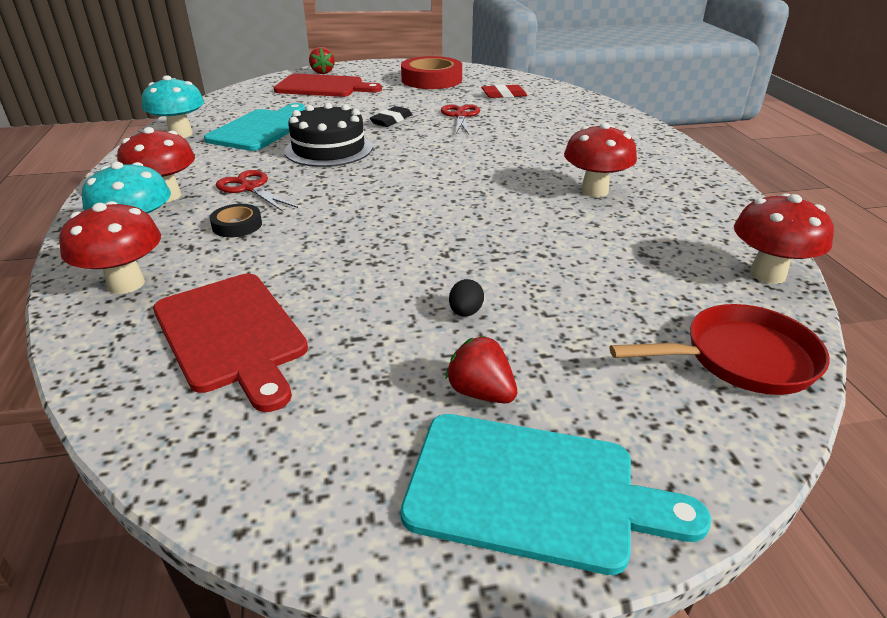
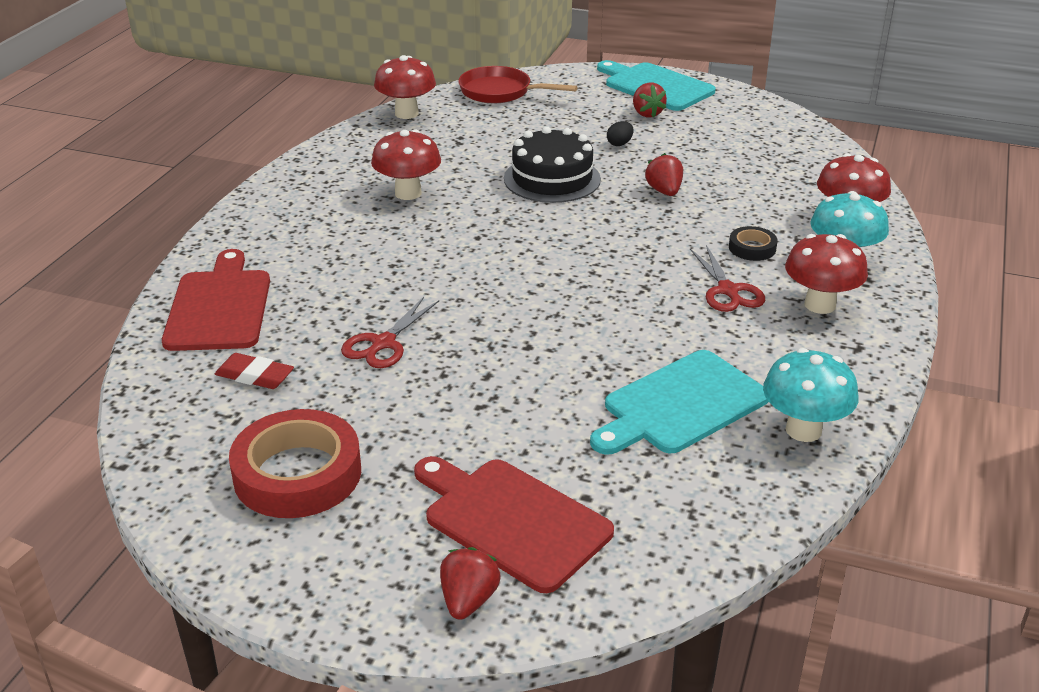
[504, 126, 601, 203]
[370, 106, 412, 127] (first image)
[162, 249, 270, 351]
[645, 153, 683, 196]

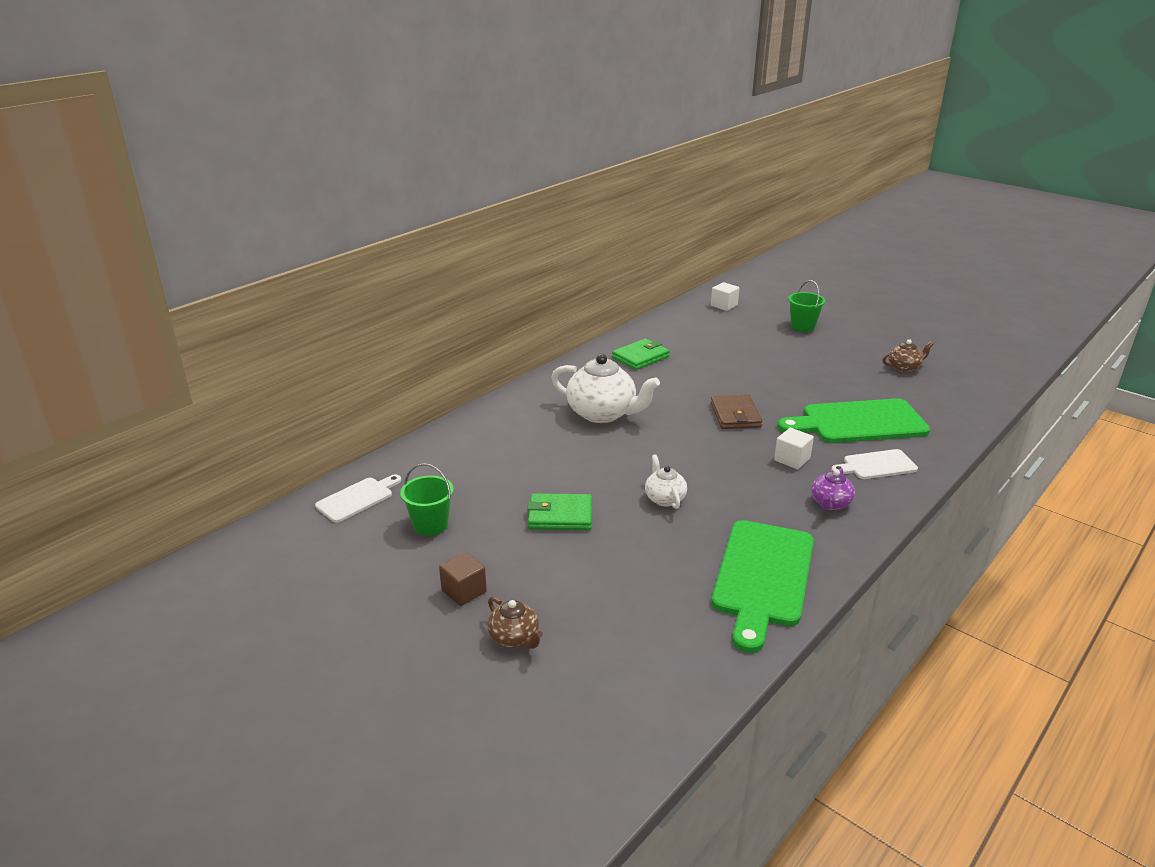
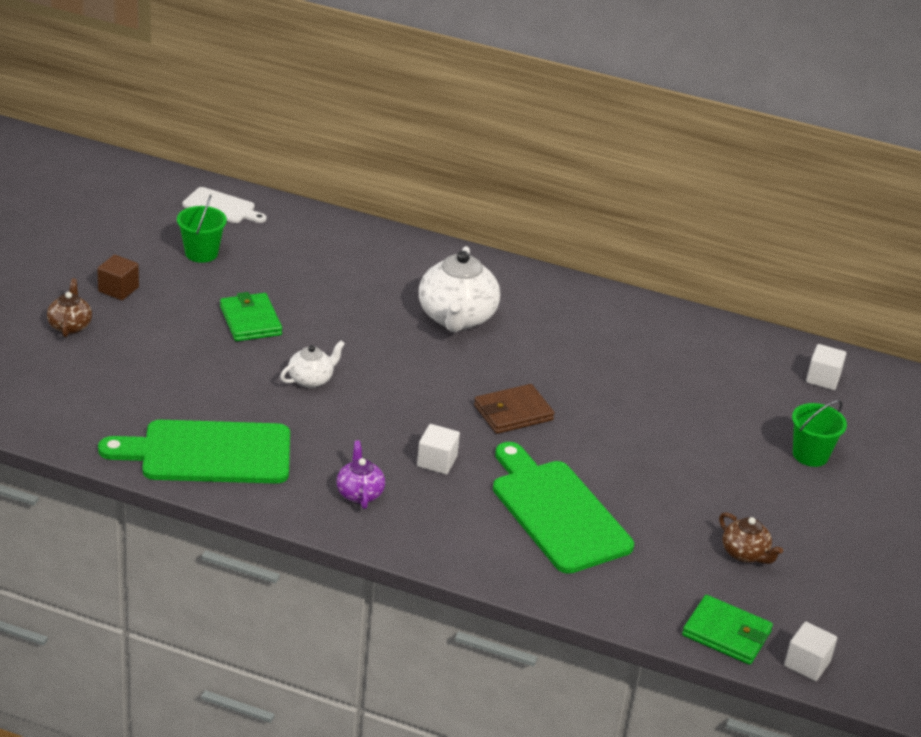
[682, 595, 773, 665]
[831, 449, 918, 479] (first image)
[337, 440, 385, 509]
[47, 278, 92, 337]
[784, 622, 837, 681]

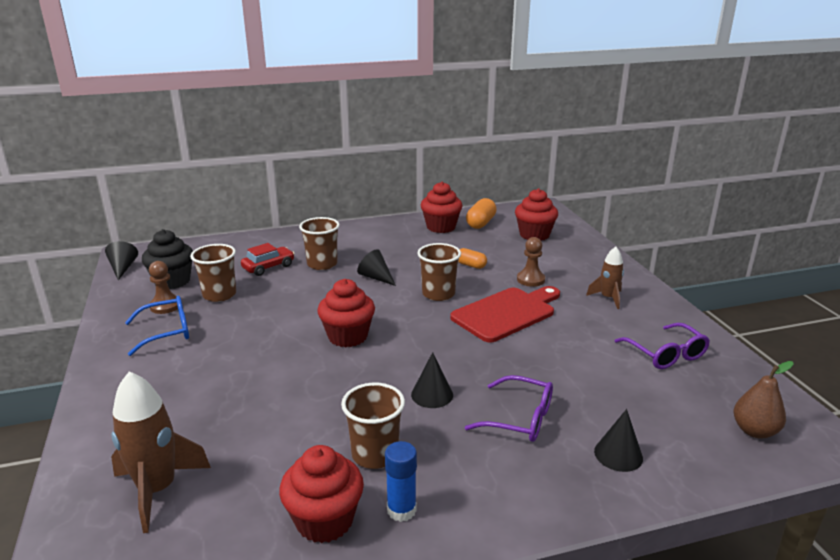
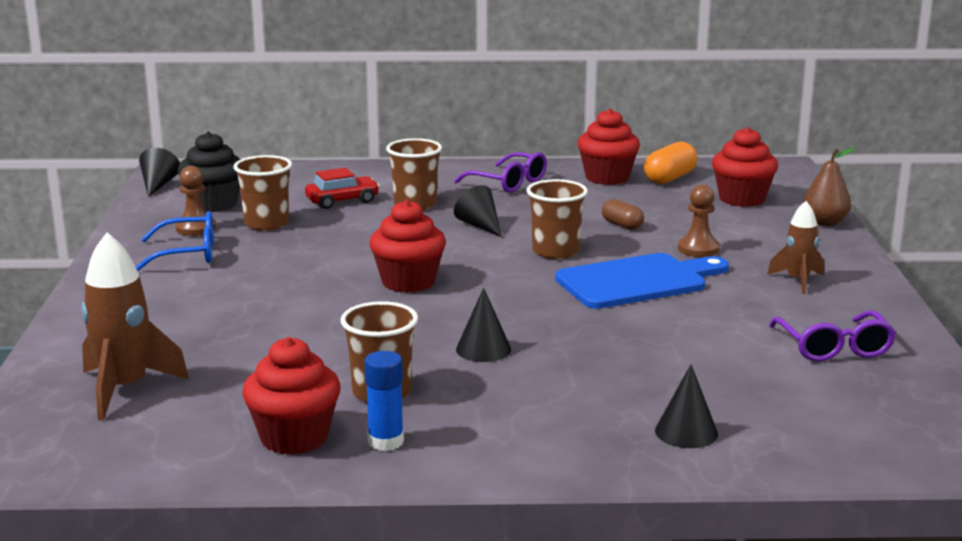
[602, 199, 644, 230]
[555, 253, 729, 309]
[804, 148, 855, 226]
[454, 152, 547, 193]

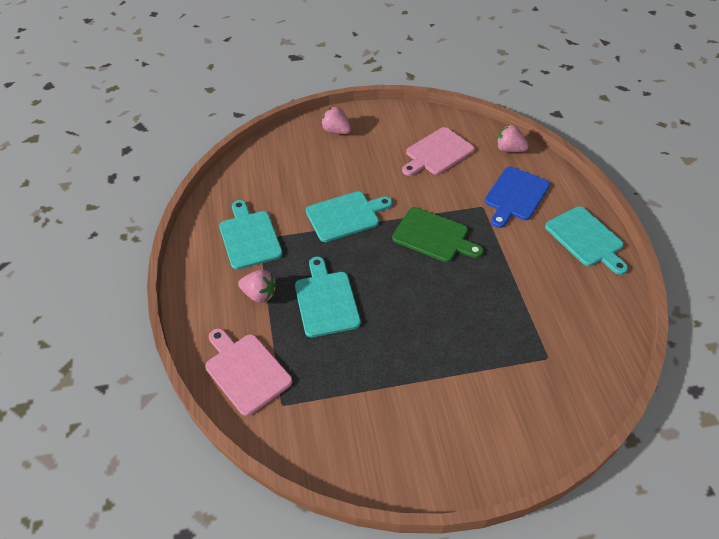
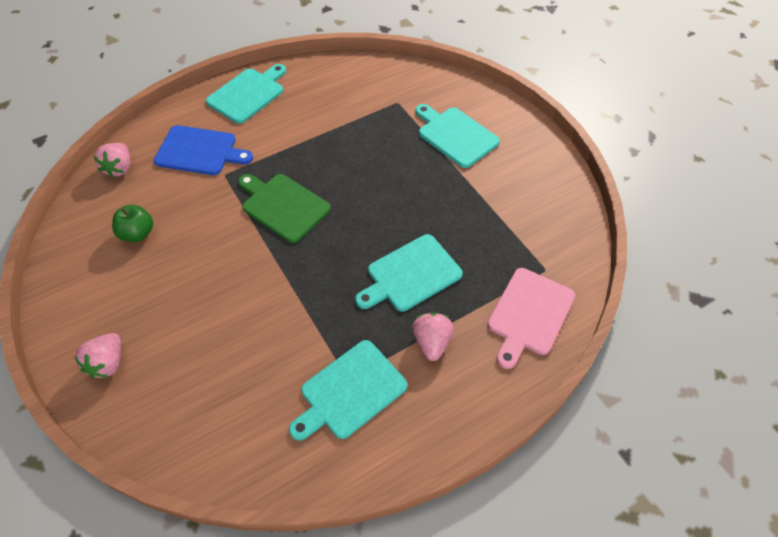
[112, 205, 153, 242]
[415, 104, 500, 168]
[238, 174, 331, 243]

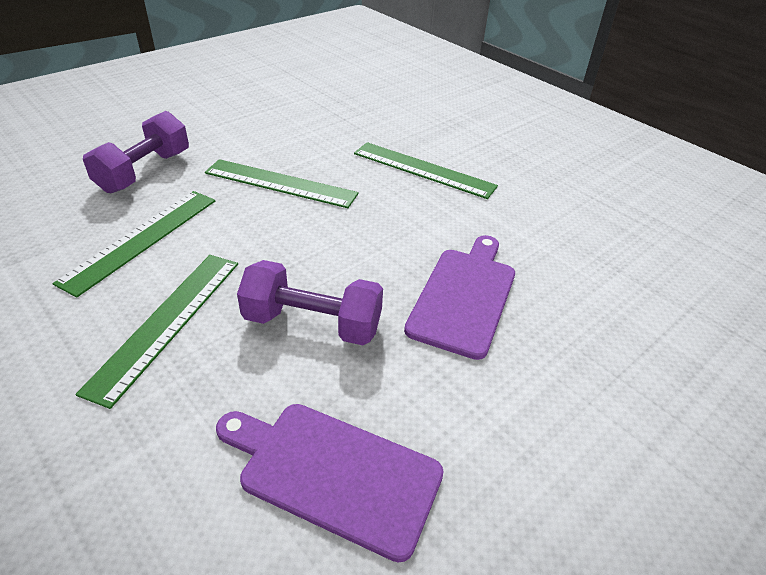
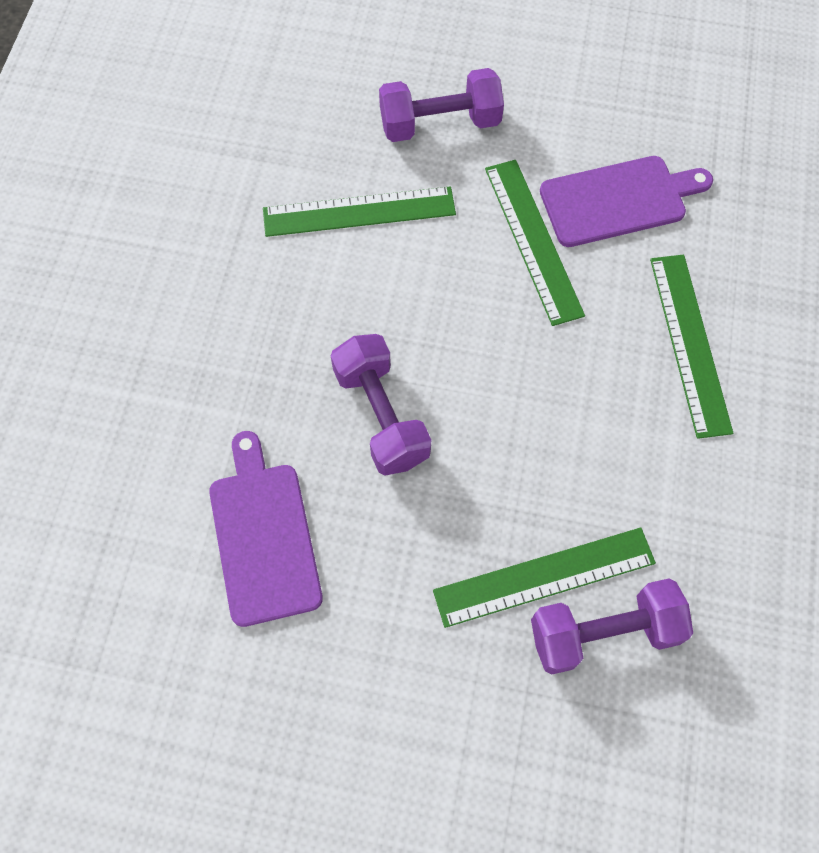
[540, 156, 713, 247]
[433, 528, 656, 628]
[531, 578, 693, 674]

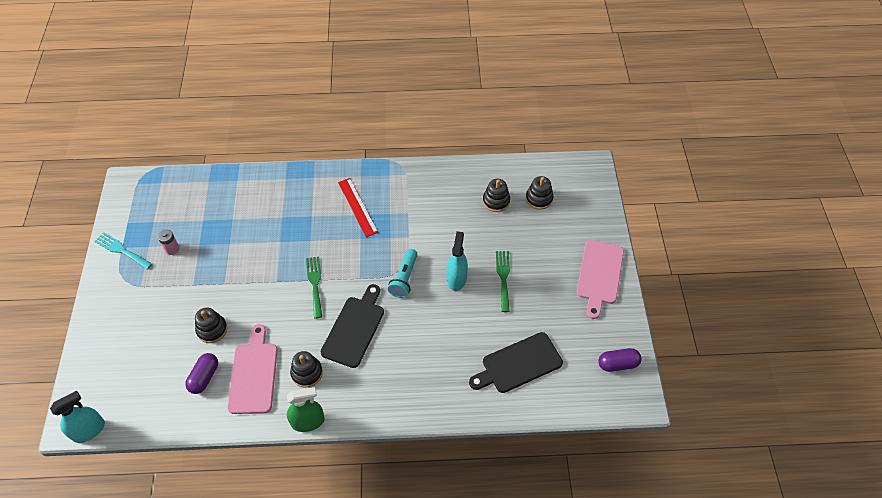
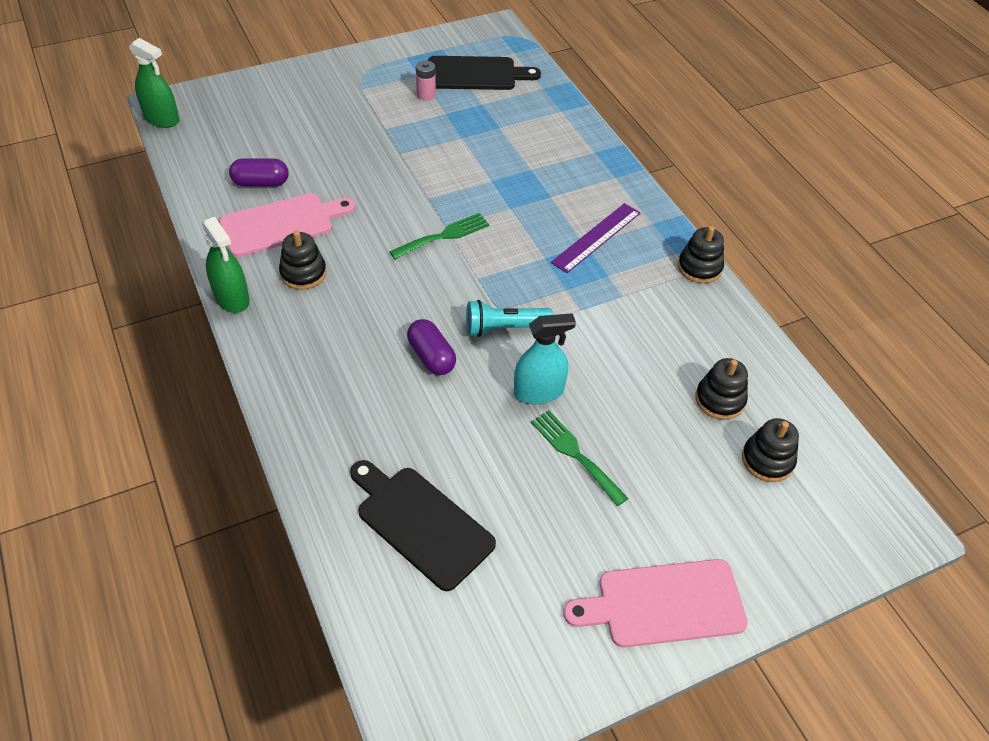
[551, 203, 640, 273]
[95, 232, 152, 269] (first image)
[531, 410, 628, 506]
[428, 56, 541, 90]
[678, 226, 724, 284]
[407, 319, 456, 375]
[129, 38, 179, 128]

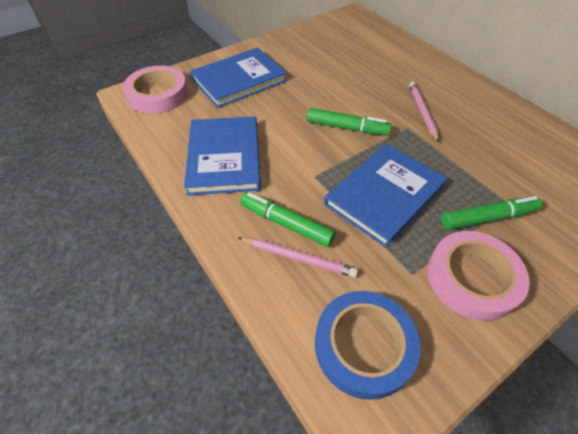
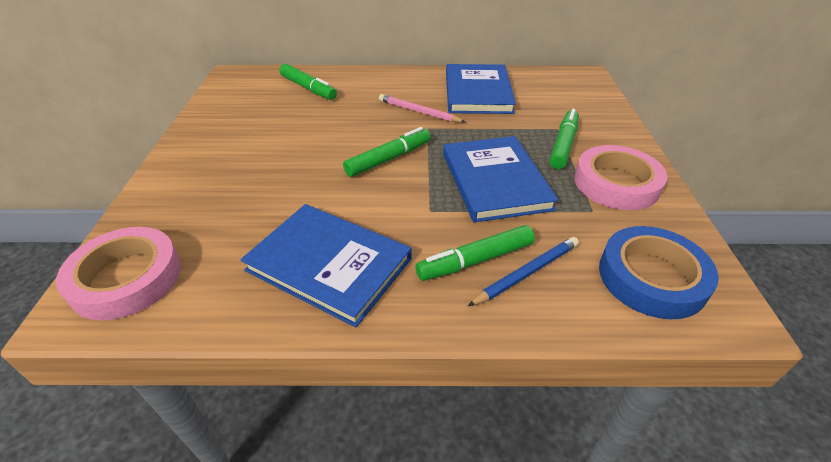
[446, 64, 516, 114]
[468, 237, 579, 306]
[279, 64, 337, 100]

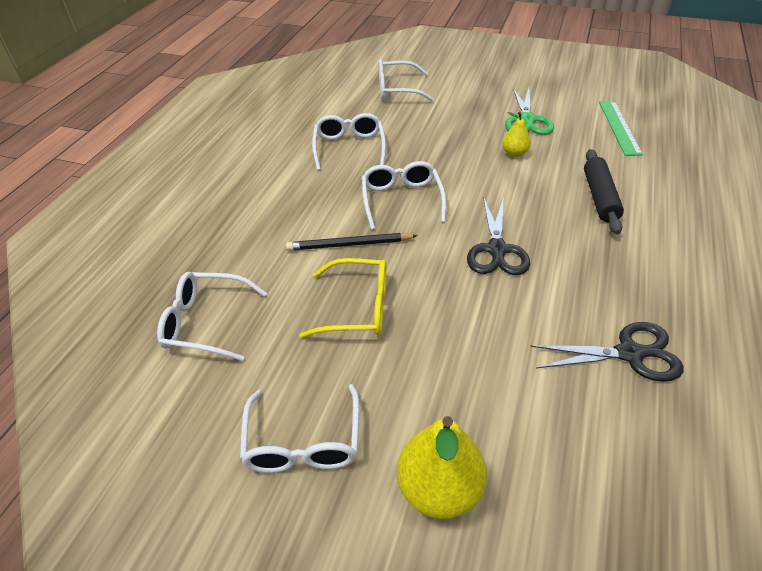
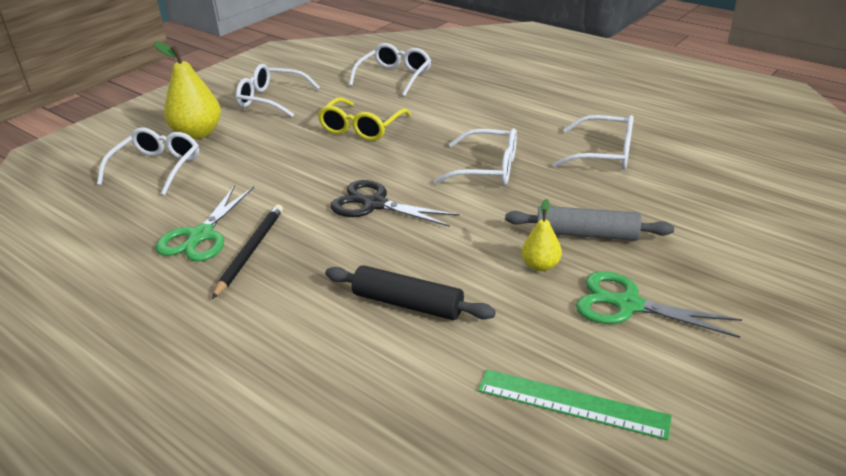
[97, 127, 199, 195]
[212, 204, 283, 299]
[155, 185, 254, 262]
[505, 206, 674, 241]

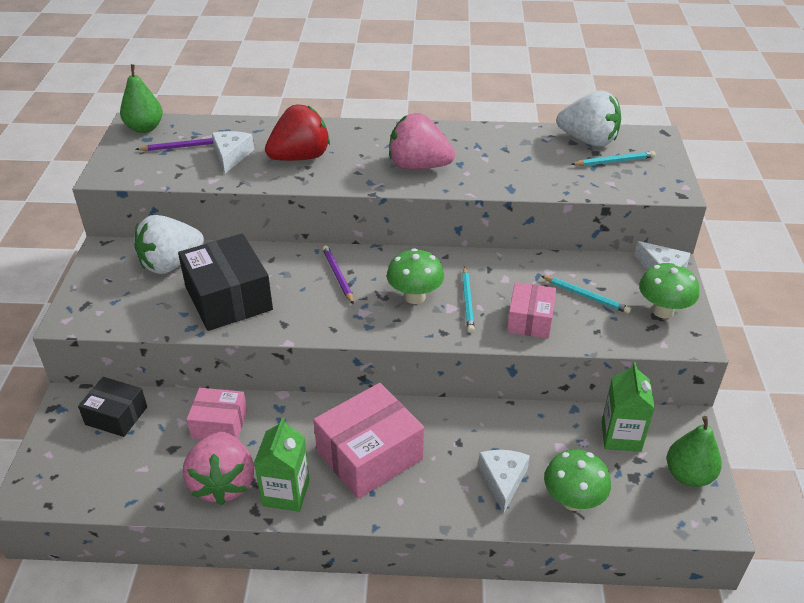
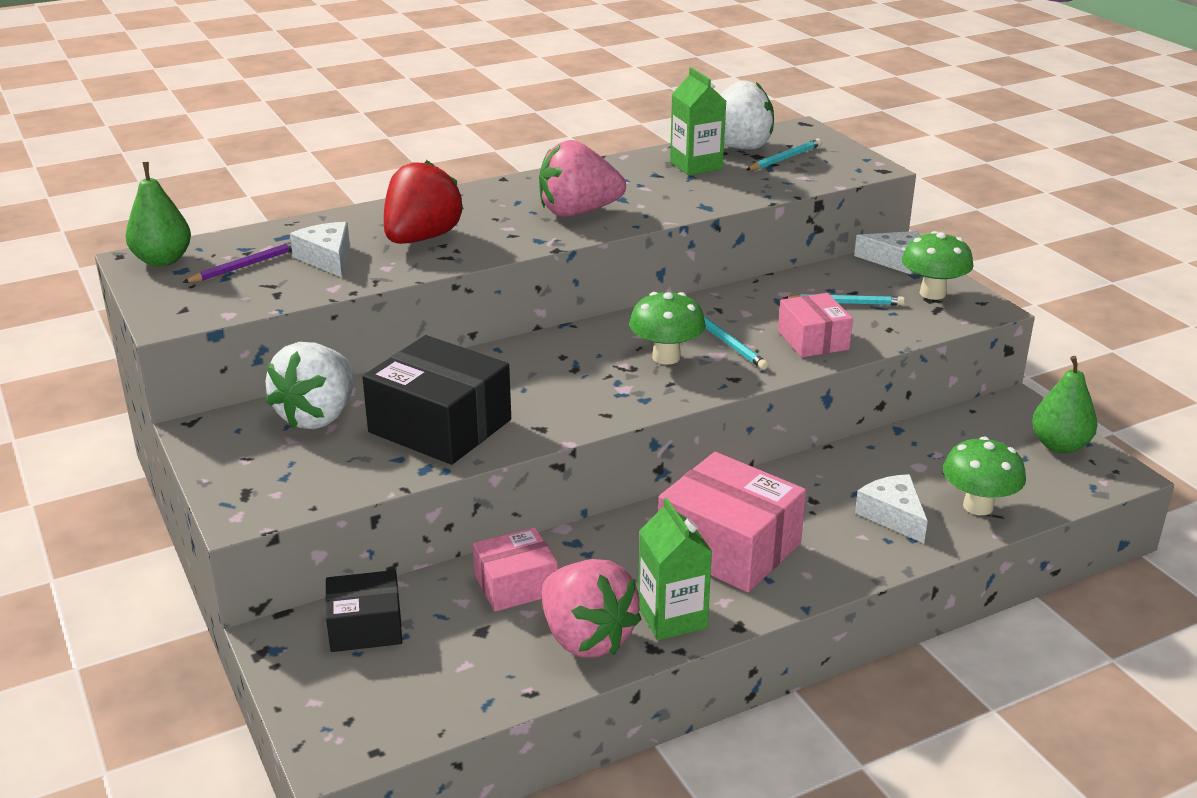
[322, 245, 354, 305] (first image)
[670, 67, 726, 175]
[658, 452, 806, 592]

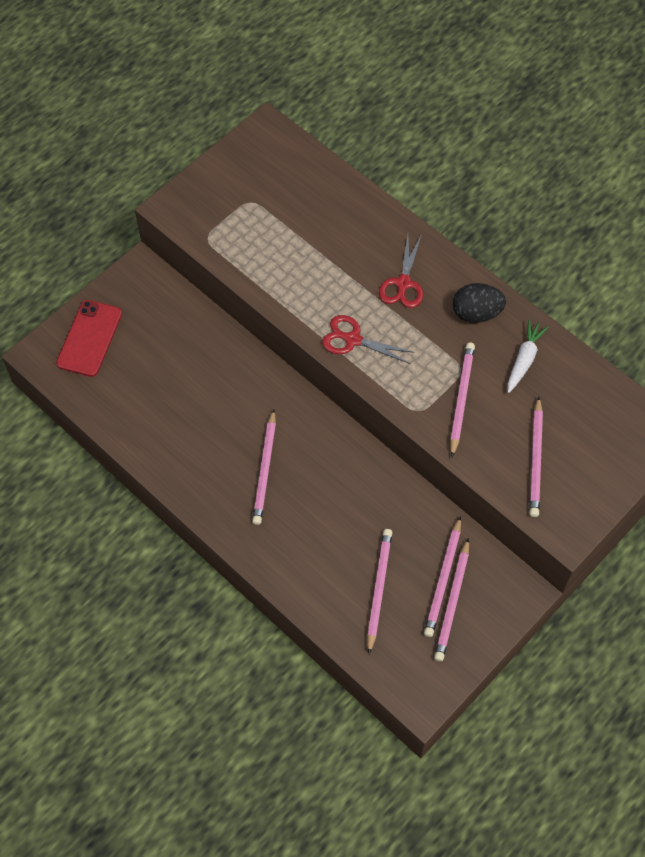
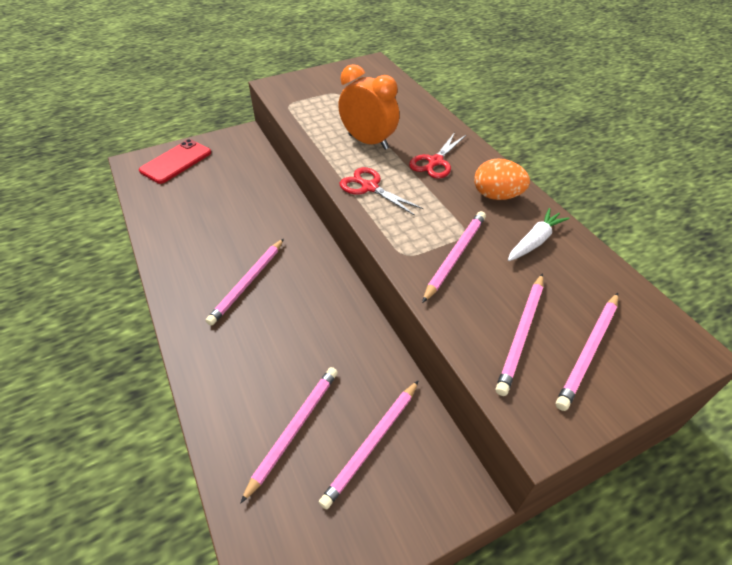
[474, 158, 530, 200]
[556, 293, 618, 411]
[338, 64, 399, 150]

